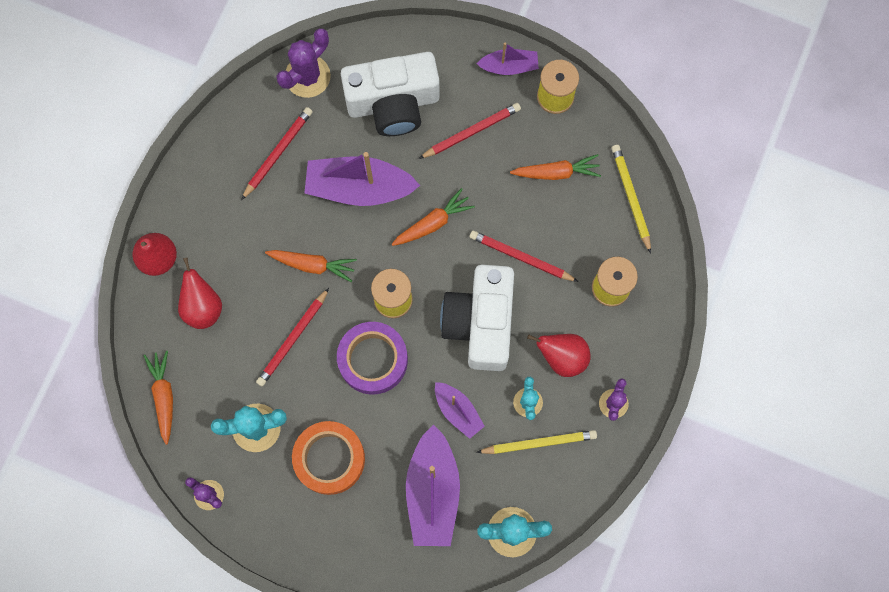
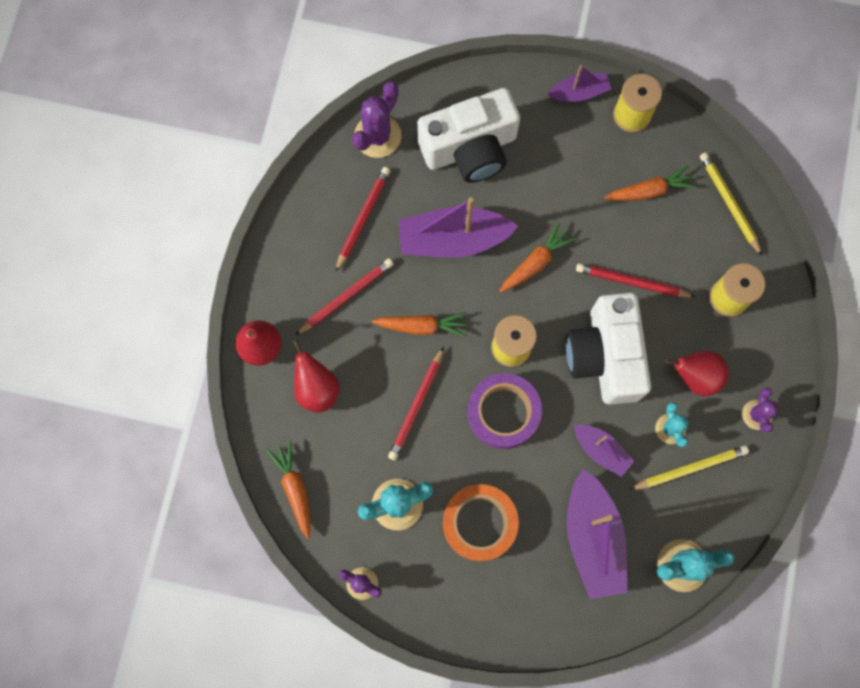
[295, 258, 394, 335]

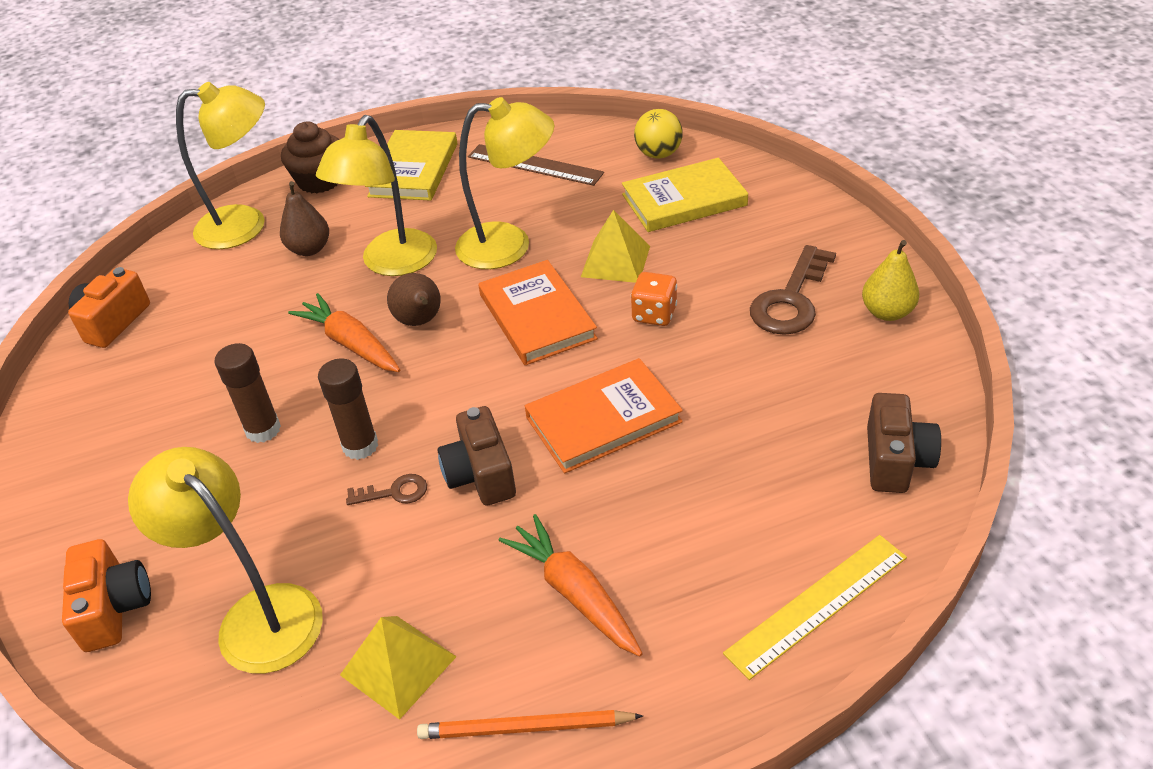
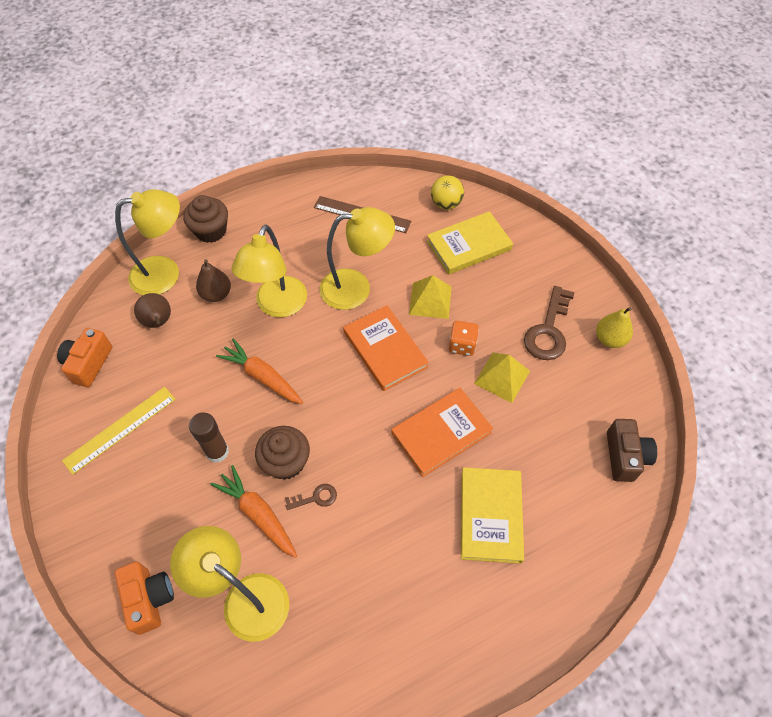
[461, 467, 524, 564]
[134, 293, 171, 328]
[255, 426, 310, 480]
[438, 406, 516, 506] (first image)
[210, 465, 297, 558]
[62, 387, 176, 475]
[474, 353, 530, 403]
[417, 710, 643, 739] (first image)

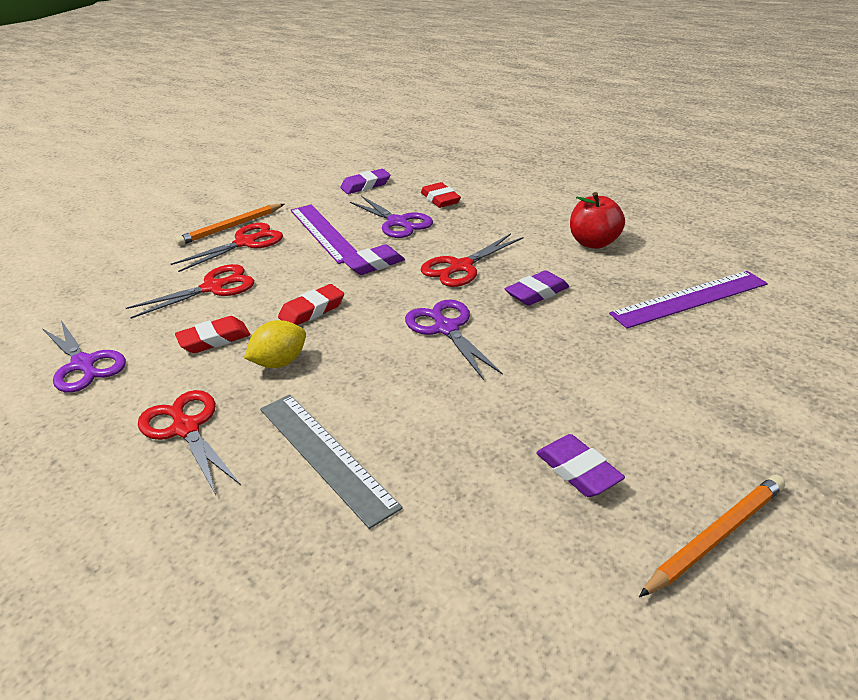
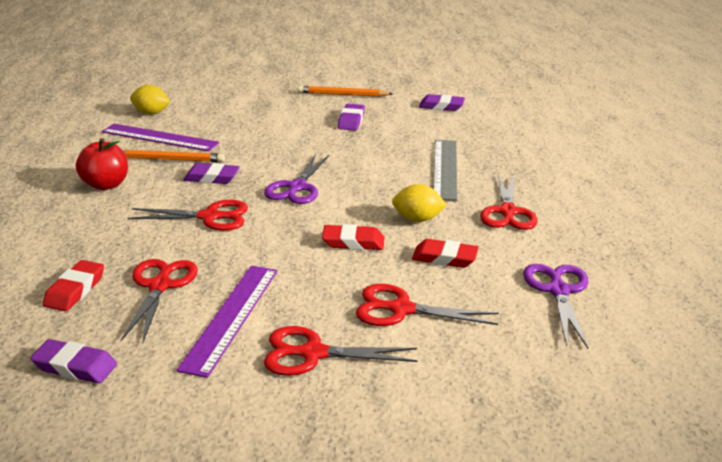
[121, 259, 198, 343]
[123, 150, 225, 162]
[419, 94, 465, 111]
[130, 85, 170, 115]

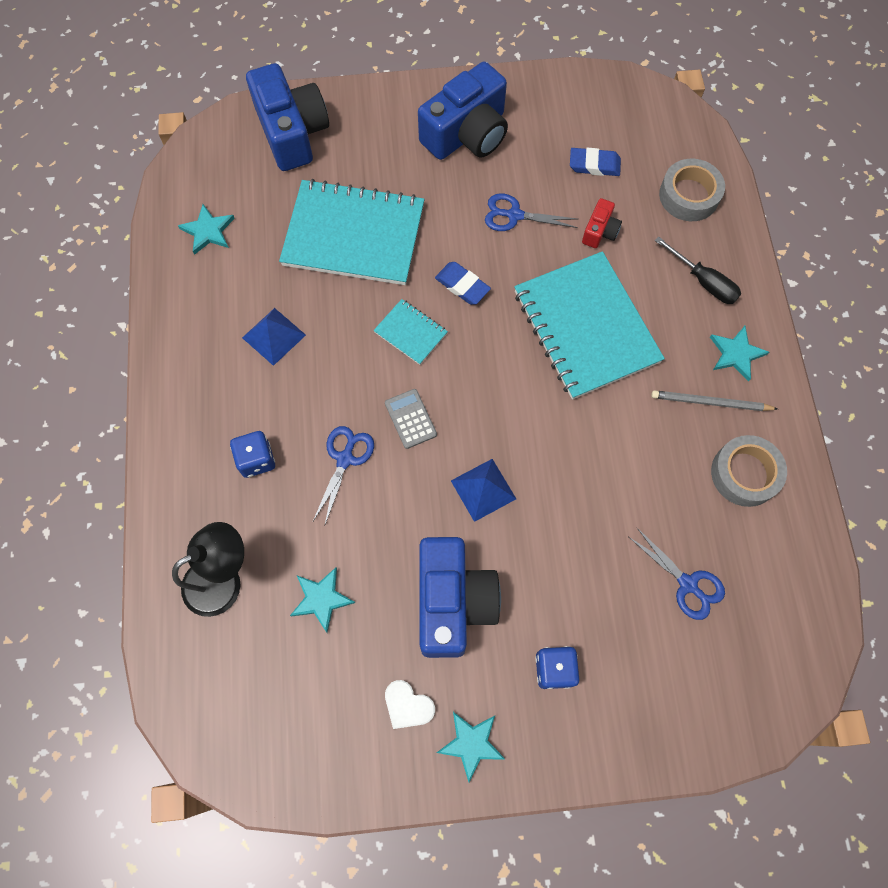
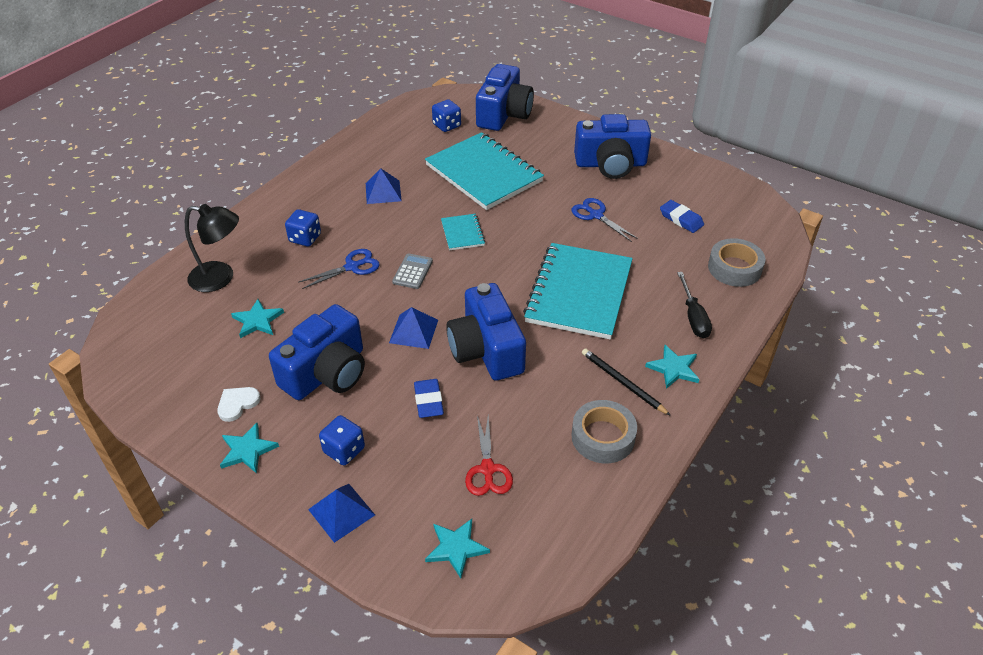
[582, 198, 622, 248] (first image)
[425, 519, 490, 578]
[414, 379, 444, 418]
[582, 348, 671, 416]
[465, 415, 513, 496]
[217, 387, 261, 422]
[432, 99, 461, 132]
[446, 283, 526, 380]
[308, 484, 375, 543]

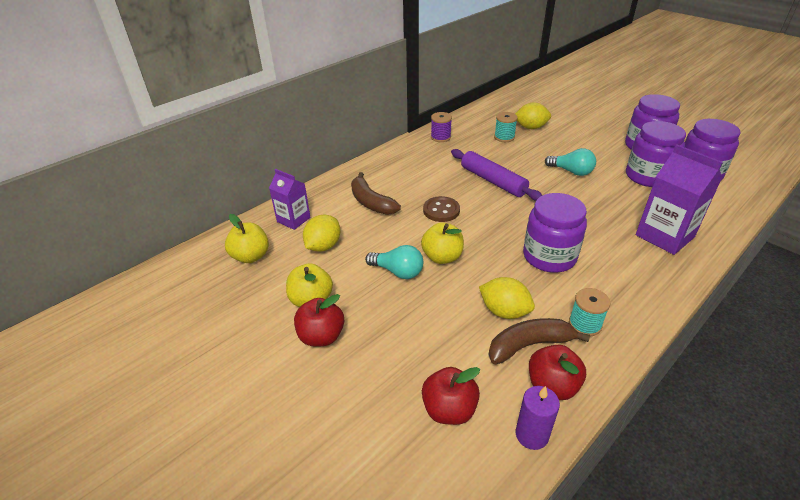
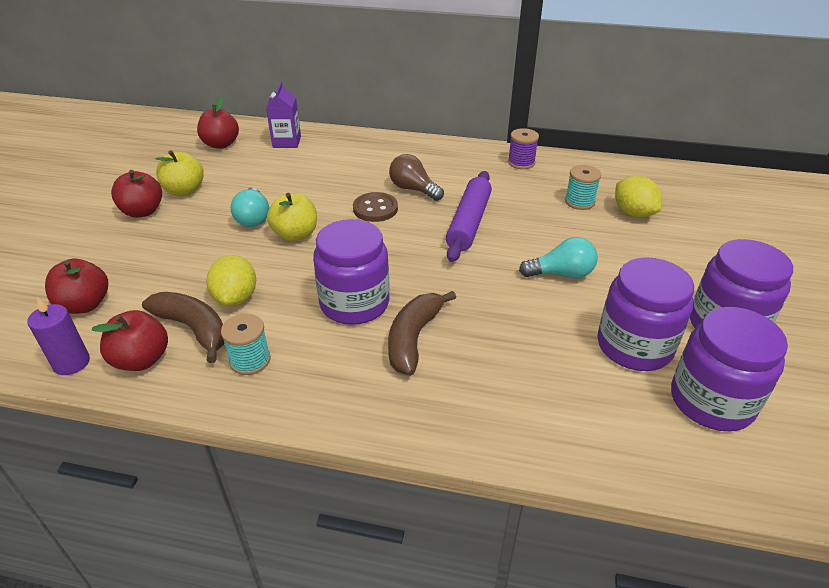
[636, 144, 723, 255] (first image)
[519, 237, 598, 278]
[388, 291, 456, 376]
[197, 97, 239, 149]
[303, 215, 340, 252] (first image)
[389, 154, 444, 201]

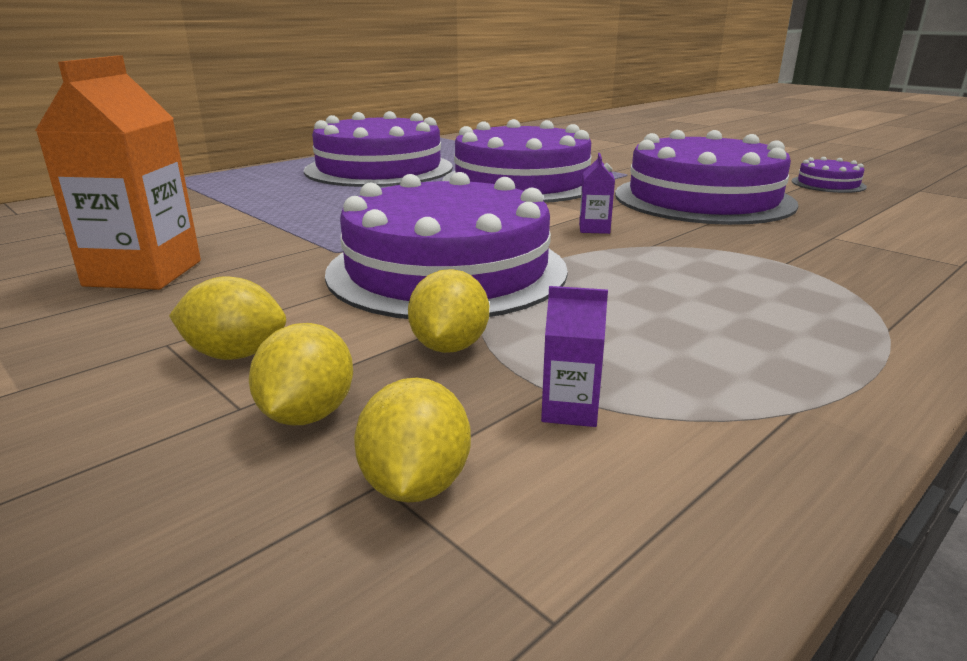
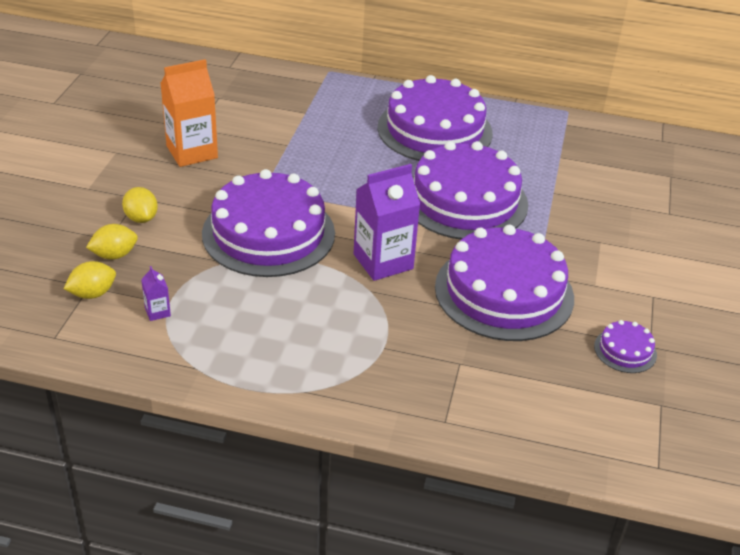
[354, 164, 420, 281]
[408, 269, 489, 353] (first image)

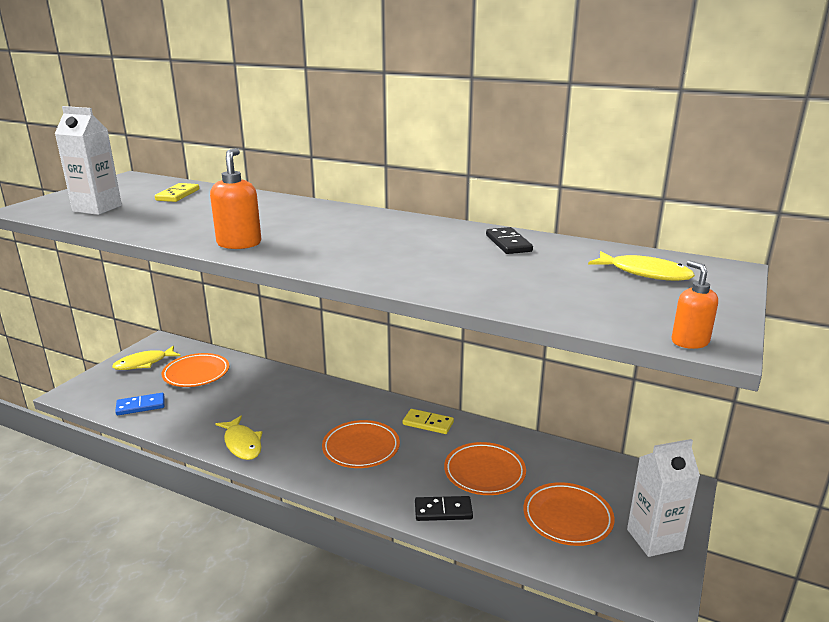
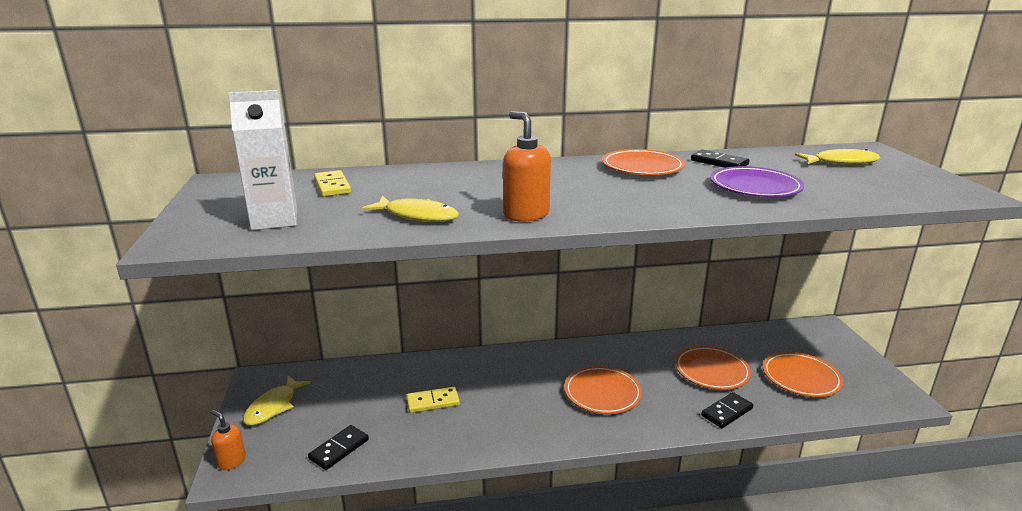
[210, 410, 246, 470]
[602, 149, 685, 175]
[308, 425, 369, 470]
[406, 387, 460, 413]
[362, 196, 459, 222]
[627, 439, 700, 557] (first image)
[710, 166, 804, 197]

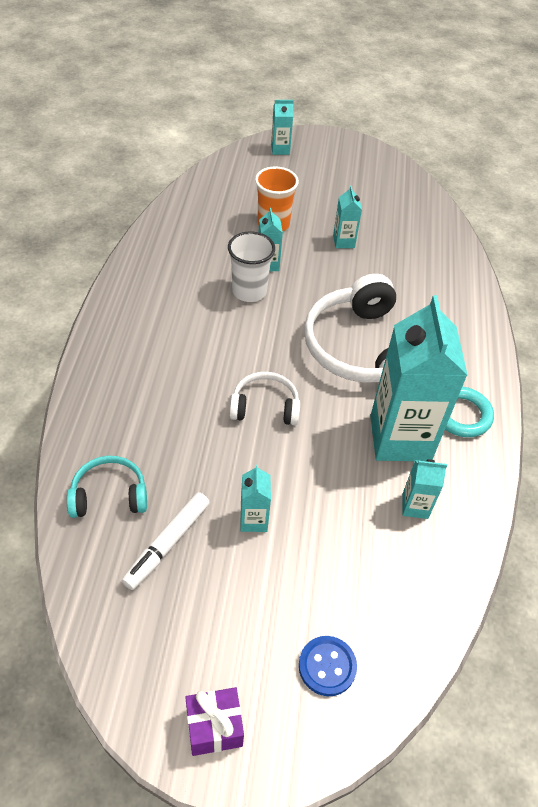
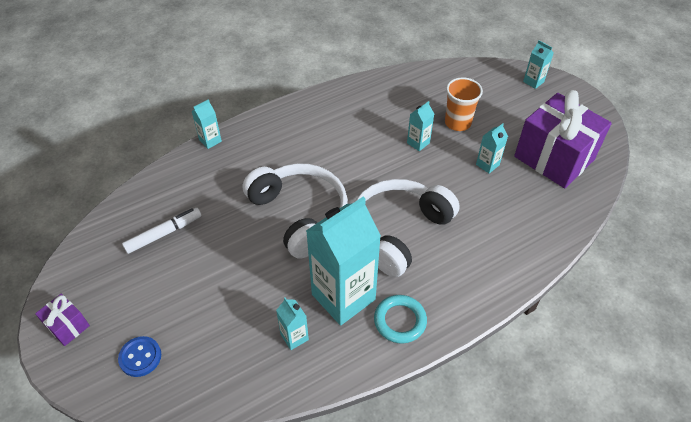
[228, 231, 275, 302] (first image)
[243, 163, 348, 259]
[67, 456, 147, 518] (first image)
[192, 99, 222, 149]
[122, 208, 202, 254]
[514, 90, 612, 188]

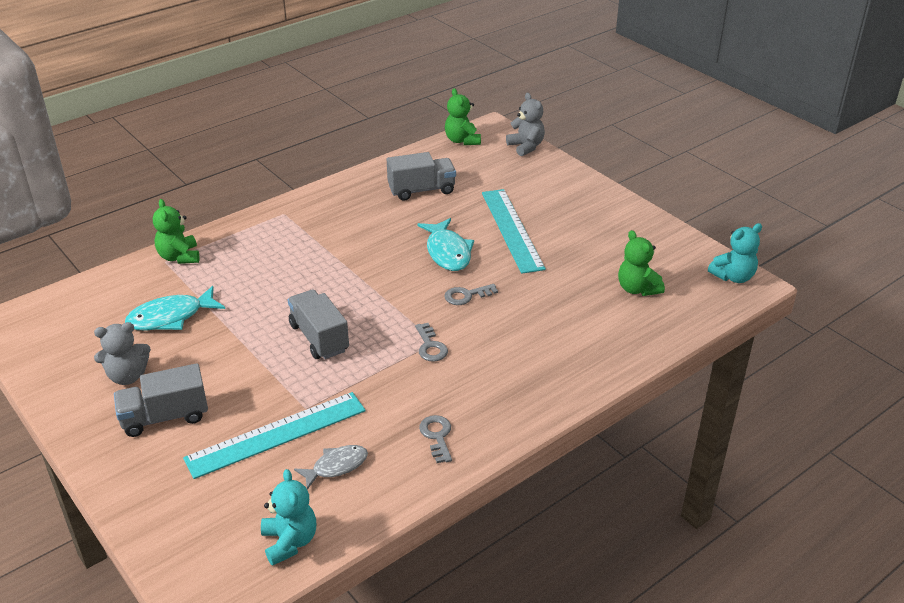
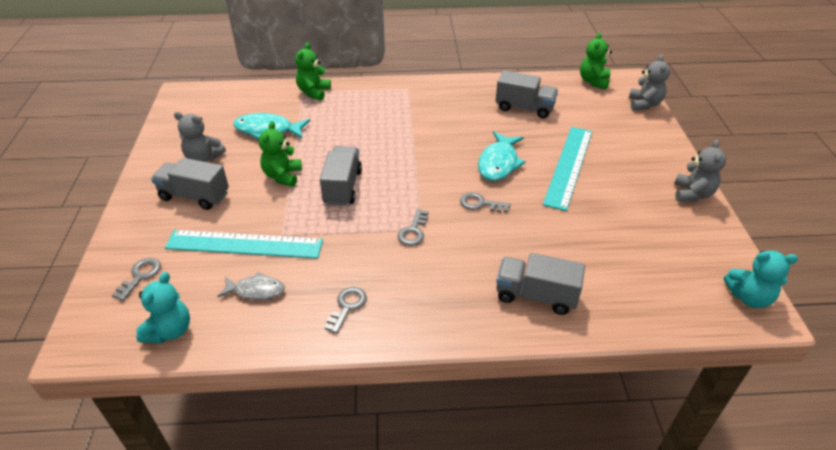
[259, 121, 302, 187]
[674, 139, 726, 202]
[496, 253, 585, 315]
[112, 258, 161, 301]

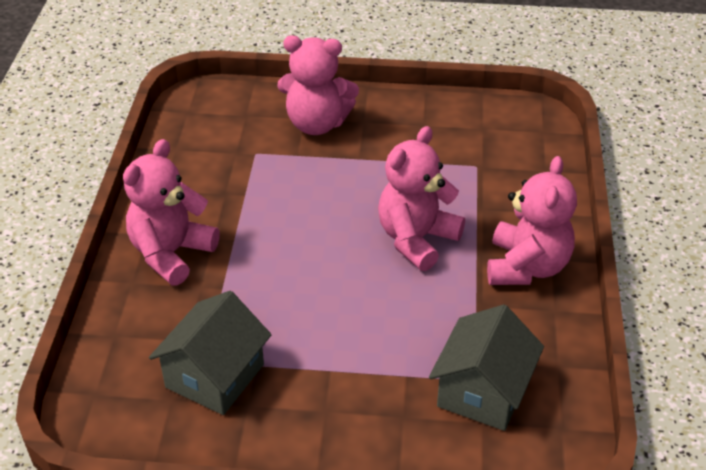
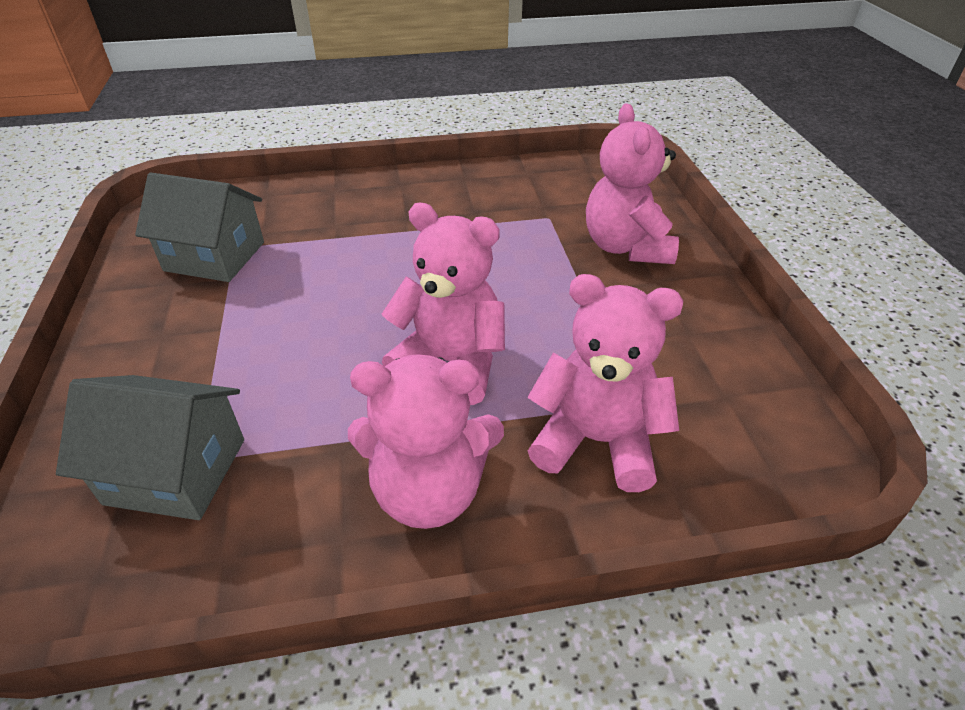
[527, 274, 683, 492]

